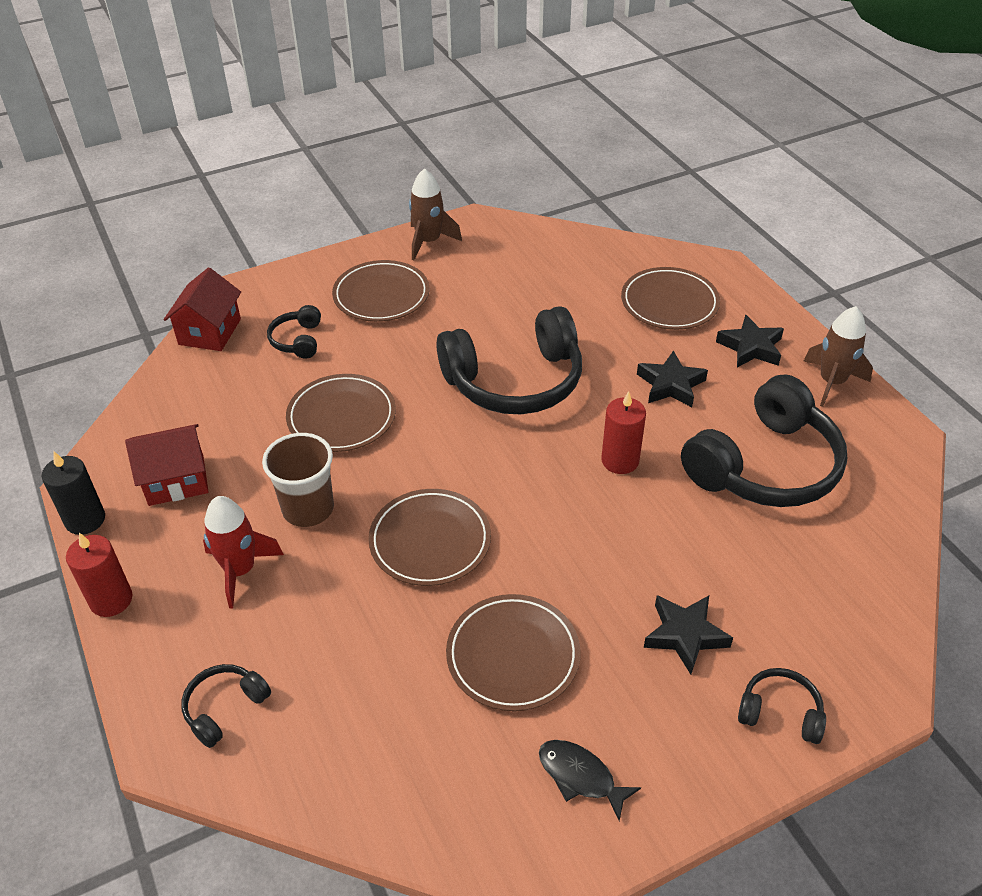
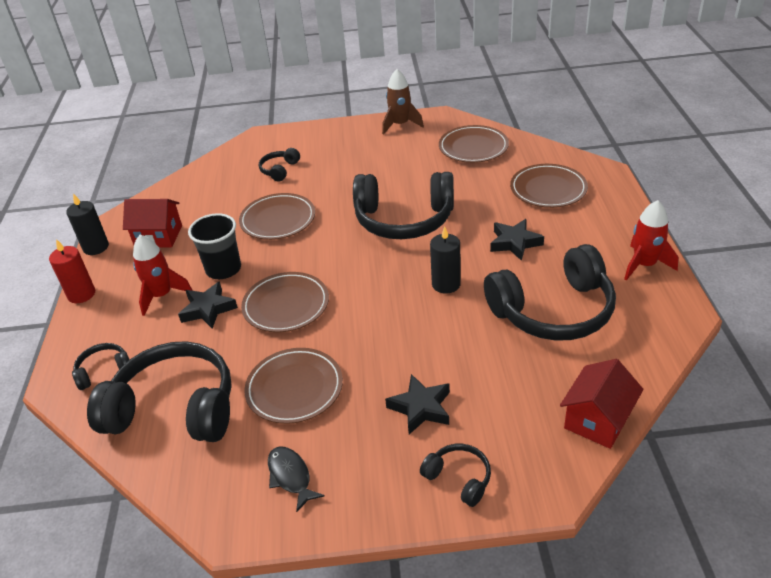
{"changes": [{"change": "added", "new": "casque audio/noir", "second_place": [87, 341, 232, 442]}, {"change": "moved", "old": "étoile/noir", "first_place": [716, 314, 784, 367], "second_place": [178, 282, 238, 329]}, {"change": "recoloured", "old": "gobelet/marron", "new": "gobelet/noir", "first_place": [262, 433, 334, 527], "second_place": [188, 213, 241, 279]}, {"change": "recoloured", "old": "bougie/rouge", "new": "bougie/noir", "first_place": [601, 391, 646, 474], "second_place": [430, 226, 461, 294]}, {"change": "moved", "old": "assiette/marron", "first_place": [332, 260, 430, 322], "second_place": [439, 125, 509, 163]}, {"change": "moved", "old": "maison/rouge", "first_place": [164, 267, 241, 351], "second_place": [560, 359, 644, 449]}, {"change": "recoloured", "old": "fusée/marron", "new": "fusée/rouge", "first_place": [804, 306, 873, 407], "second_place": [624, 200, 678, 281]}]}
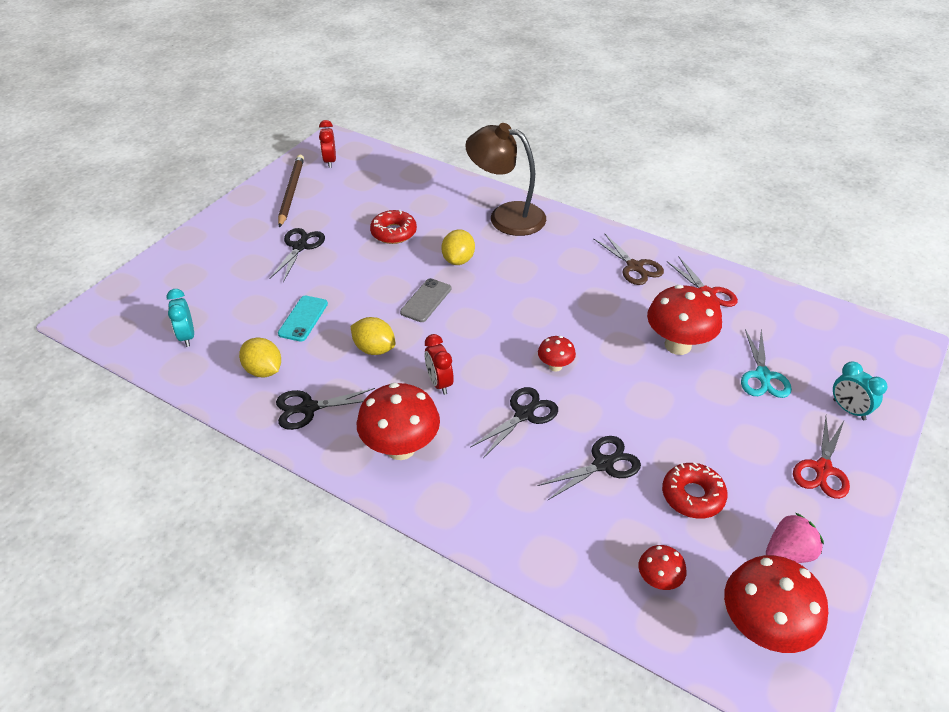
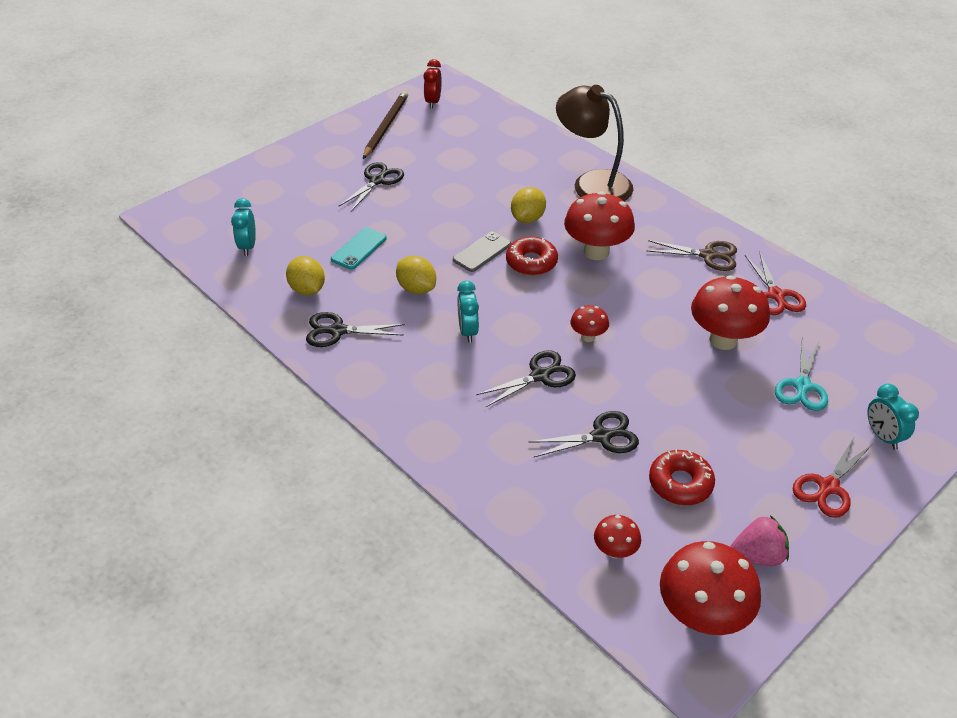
{"changes": [{"change": "recoloured", "old": "réveil/rouge", "new": "réveil/turquoise", "first_place": [424, 334, 454, 395], "second_place": [457, 281, 479, 343]}, {"change": "moved", "old": "beignet/rouge", "first_place": [370, 210, 417, 244], "second_place": [506, 237, 558, 276]}, {"change": "moved", "old": "champignon/rouge", "first_place": [357, 383, 440, 460], "second_place": [564, 191, 635, 260]}, {"change": "turned", "old": "ciseaux/marron", "first_place": [593, 233, 664, 285], "second_place": [646, 240, 737, 271], "degrees": -60}]}
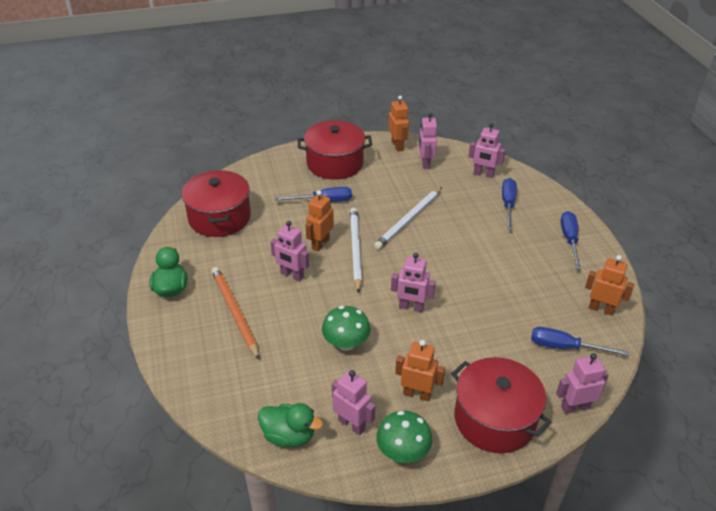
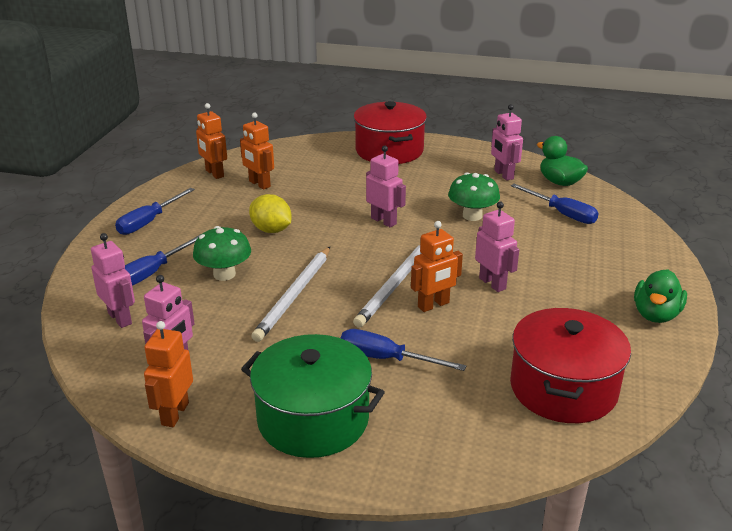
{"changes": [{"change": "moved", "old": "champignon/vert", "first_place": [376, 411, 432, 463], "second_place": [193, 226, 251, 281]}, {"change": "moved", "old": "robot/orange", "first_place": [395, 340, 445, 401], "second_place": [240, 113, 274, 190]}, {"change": "recoloured", "old": "marmite/rouge", "new": "marmite/vert", "first_place": [298, 120, 372, 179], "second_place": [241, 334, 385, 458]}, {"change": "added", "new": "citron/jaune", "second_place": [249, 194, 292, 233]}, {"change": "turned", "old": "crayon/blanc", "first_place": [374, 187, 442, 250], "second_place": [251, 247, 330, 342], "degrees": 135}, {"change": "moved", "old": "tournevis/bleu", "first_place": [531, 327, 629, 356], "second_place": [511, 184, 599, 224]}, {"change": "removed", "old": "crayon/orange", "first_place": [211, 267, 259, 359]}, {"change": "removed", "old": "robot/rose", "first_place": [556, 353, 609, 414]}]}
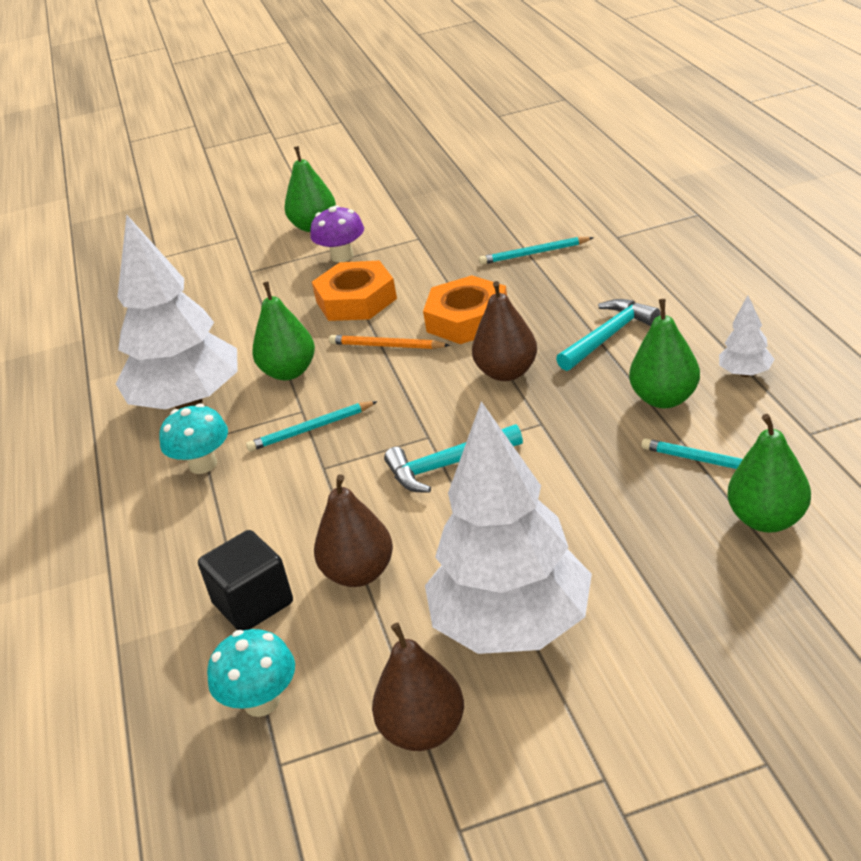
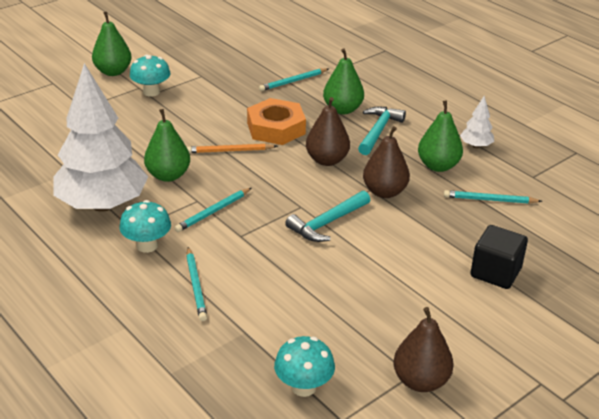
{"changes": [{"change": "recoloured", "old": "champignon/violet", "new": "champignon/turquoise", "first_place": [310, 206, 364, 262], "second_place": [130, 55, 170, 97]}, {"change": "added", "new": "crayon/turquoise", "second_place": [186, 247, 207, 321]}, {"change": "moved", "old": "poire/vert", "first_place": [728, 414, 811, 533], "second_place": [323, 49, 364, 114]}, {"change": "moved", "old": "poire/marron", "first_place": [314, 474, 393, 587], "second_place": [363, 126, 410, 198]}, {"change": "moved", "old": "cube/noir", "first_place": [198, 530, 293, 630], "second_place": [470, 225, 528, 289]}, {"change": "removed", "old": "écrou/orange", "first_place": [312, 260, 397, 321]}, {"change": "removed", "old": "arbre/blanc", "first_place": [425, 401, 592, 654]}]}
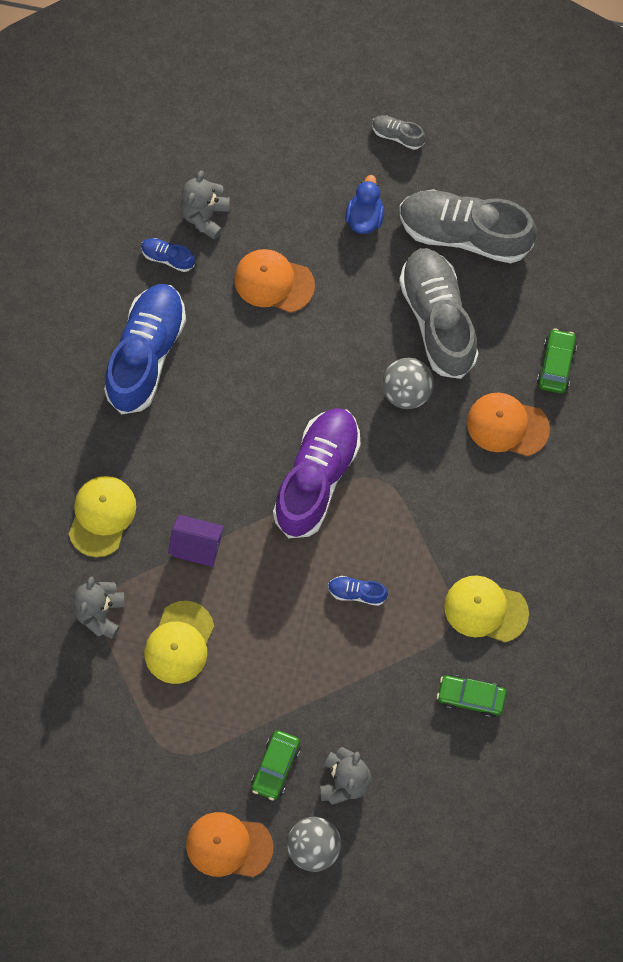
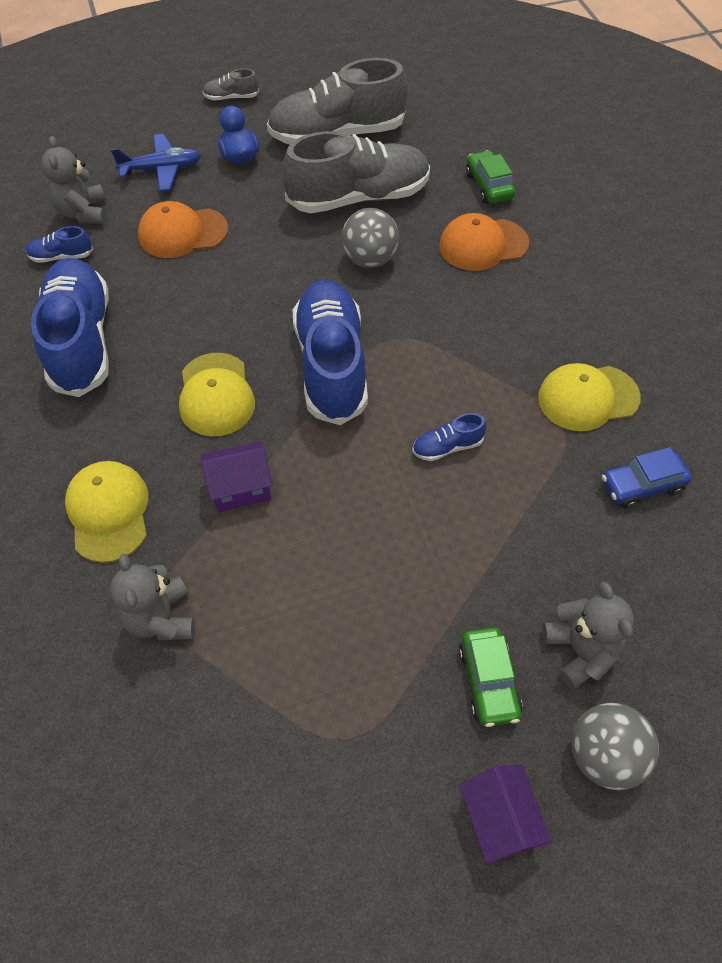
{"changes": [{"change": "added", "new": "avion/bleu", "second_place": [111, 134, 201, 191]}, {"change": "moved", "old": "casquette/jaune", "first_place": [144, 601, 214, 684], "second_place": [179, 353, 255, 436]}, {"change": "turned", "old": "chaussure/gris", "first_place": [399, 248, 478, 379], "second_place": [283, 131, 430, 213], "degrees": 120}, {"change": "recoloured", "old": "chaussure/violet", "new": "chaussure/bleu", "first_place": [273, 408, 361, 538], "second_place": [293, 280, 368, 425]}, {"change": "replaced", "old": "casquette/orange", "new": "maison/violet", "first_place": [186, 812, 273, 877], "second_place": [459, 764, 552, 864]}, {"change": "recoloured", "old": "voiture/vert", "new": "voiture/bleu", "first_place": [437, 675, 507, 718], "second_place": [602, 447, 692, 509]}]}
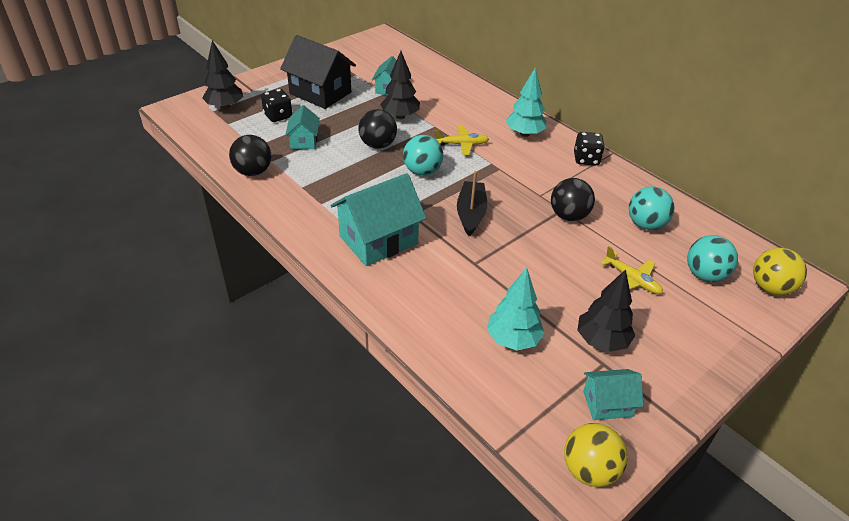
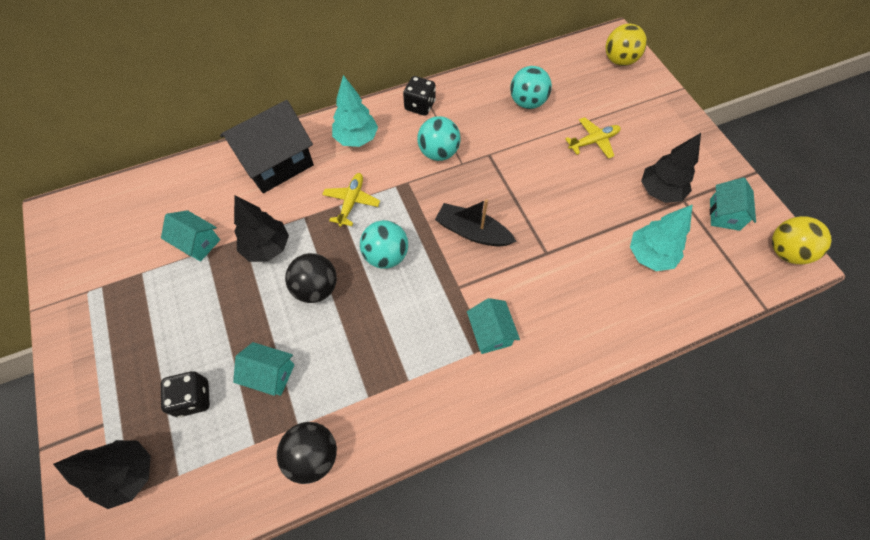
{"changes": [{"change": "moved", "old": "maison/noir", "first_place": [280, 35, 356, 109], "second_place": [220, 100, 314, 193]}, {"change": "moved", "old": "balle/turquoise", "first_place": [687, 235, 738, 282], "second_place": [417, 116, 461, 161]}, {"change": "resized", "old": "maison/turquoise", "first_place": [331, 173, 426, 266], "second_place": [467, 298, 520, 354], "factor": 0.54}, {"change": "removed", "old": "balle/noir", "first_place": [551, 178, 595, 221]}]}
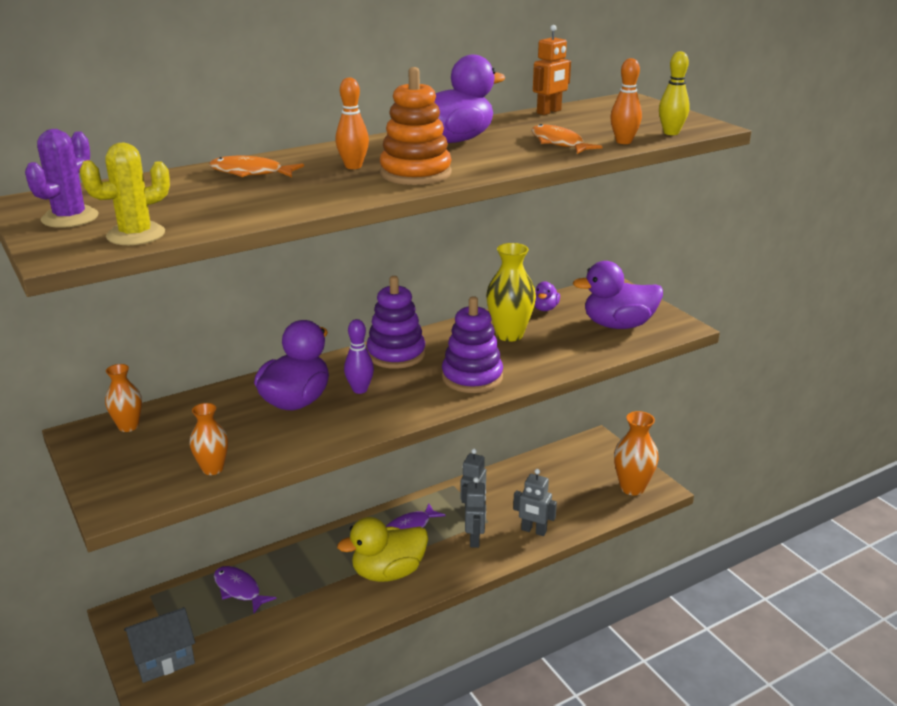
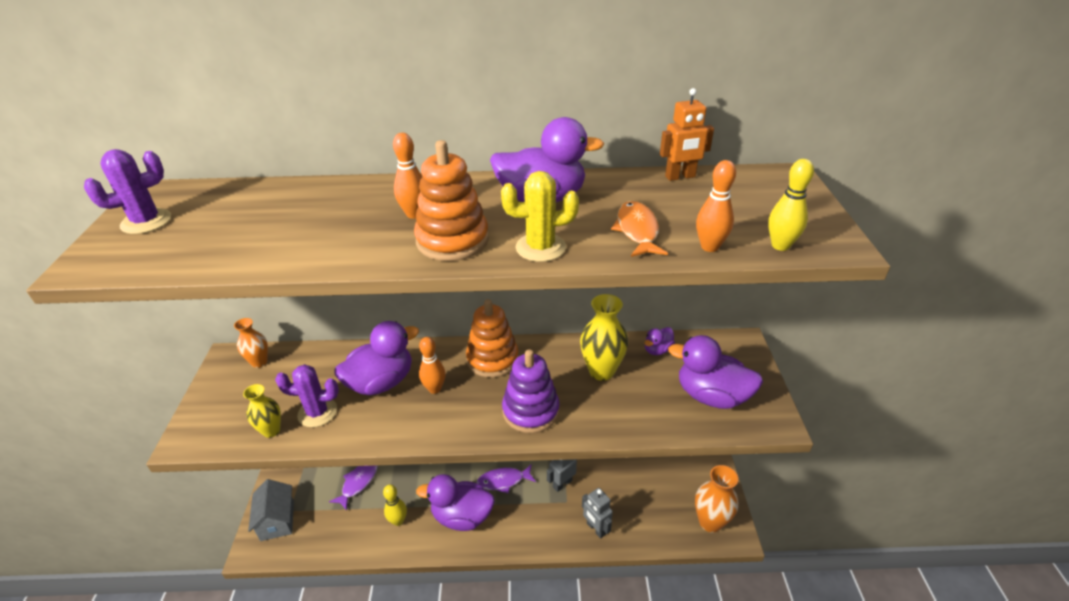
{"changes": [{"change": "recoloured", "old": "vase/orange", "new": "vase/jaune", "first_place": [189, 403, 228, 475], "second_place": [243, 384, 281, 438]}, {"change": "turned", "old": "maison/gris", "first_place": [124, 607, 195, 683], "second_place": [248, 479, 294, 541], "degrees": 75}, {"change": "added", "new": "cactus/violet", "second_place": [275, 364, 339, 427]}, {"change": "turned", "old": "poisson/violet", "first_place": [214, 566, 276, 613], "second_place": [329, 465, 378, 511], "degrees": 45}, {"change": "added", "new": "quille/jaune", "second_place": [383, 485, 407, 526]}, {"change": "recoloured", "old": "canard/jaune", "new": "canard/violet", "first_place": [337, 517, 428, 582], "second_place": [416, 474, 495, 531]}, {"change": "recoloured", "old": "quille/violet", "new": "quille/orange", "first_place": [344, 319, 374, 394], "second_place": [419, 337, 446, 394]}, {"change": "recoloured", "old": "jouet à empiler/violet", "new": "jouet à empiler/orange", "first_place": [366, 276, 426, 369], "second_place": [466, 299, 519, 378]}, {"change": "moved", "old": "cactus/jaune", "first_place": [79, 143, 170, 245], "second_place": [501, 171, 579, 262]}, {"change": "removed", "old": "poisson/orange", "first_place": [209, 156, 304, 177]}, {"change": "removed", "old": "robot/gris", "first_place": [465, 477, 486, 548]}]}
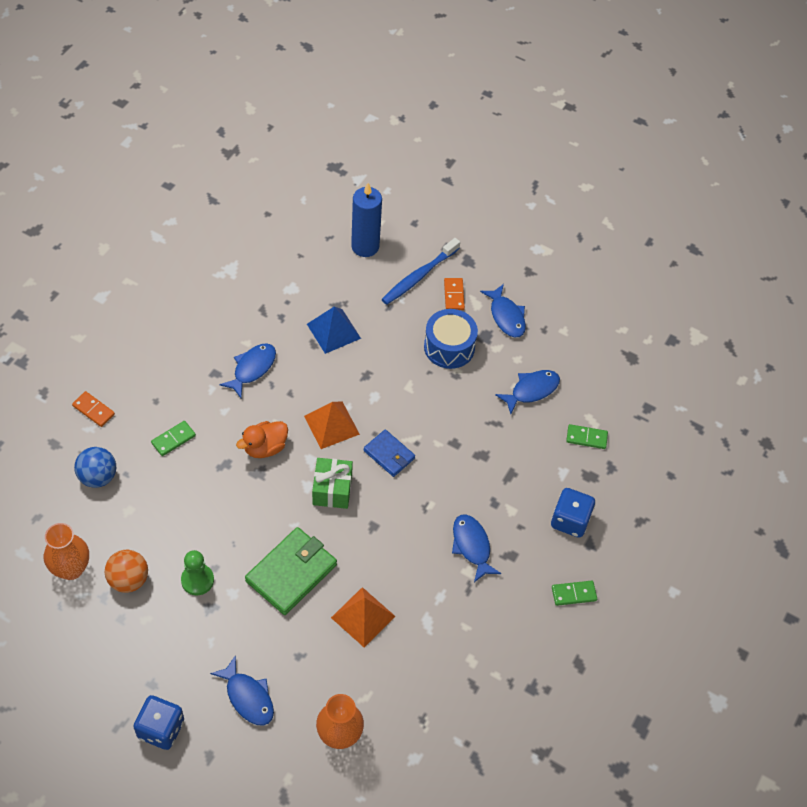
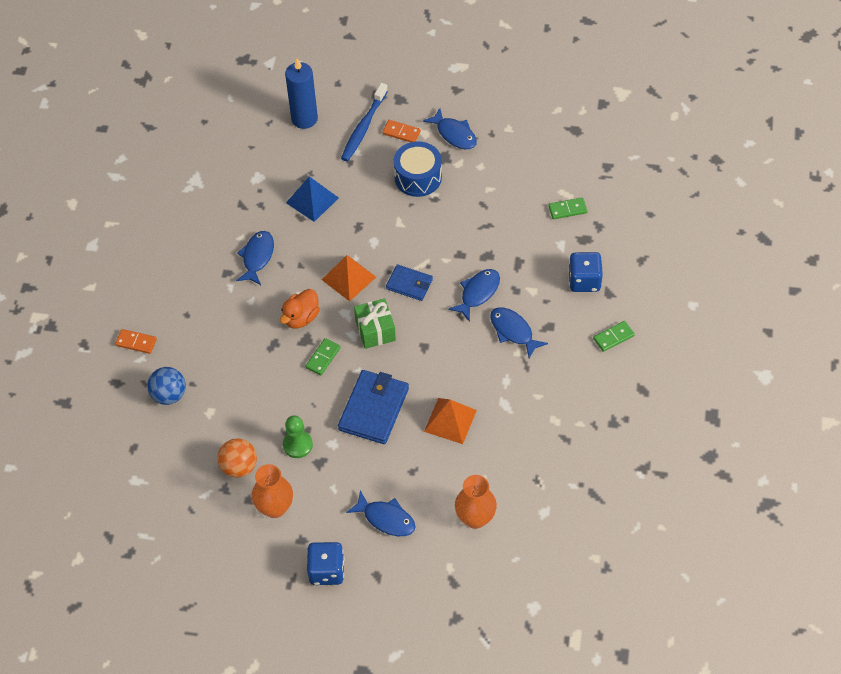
{"changes": [{"change": "moved", "old": "vase/orange", "first_place": [44, 523, 89, 580], "second_place": [252, 464, 293, 518]}, {"change": "moved", "old": "domino/vert", "first_place": [151, 421, 196, 456], "second_place": [305, 338, 341, 375]}, {"change": "recoloured", "old": "portefeuille/vert", "new": "portefeuille/bleu", "first_place": [245, 527, 337, 615], "second_place": [338, 370, 409, 444]}, {"change": "turned", "old": "domino/orange", "first_place": [444, 278, 465, 310], "second_place": [382, 120, 421, 142], "degrees": -45}, {"change": "moved", "old": "poisson/bleu", "first_place": [495, 370, 560, 414], "second_place": [448, 269, 500, 322]}]}
